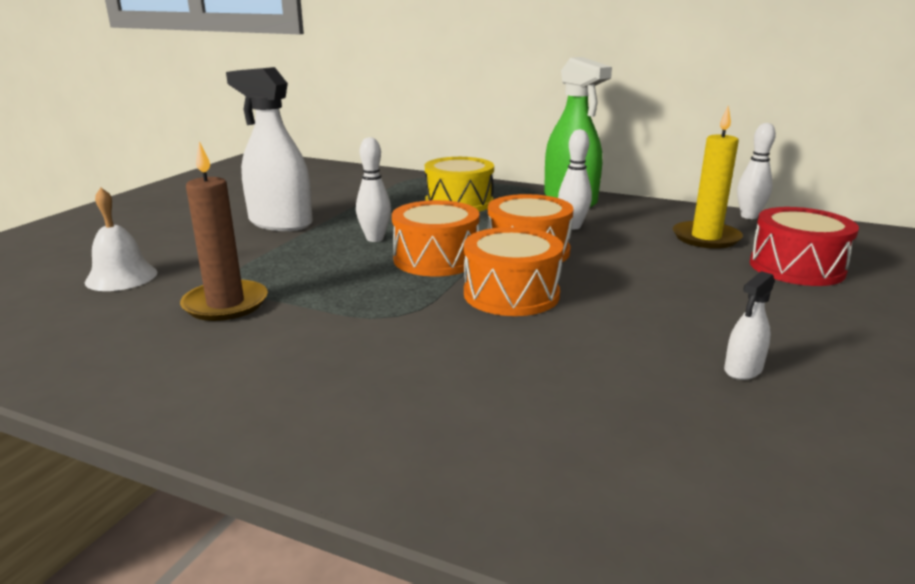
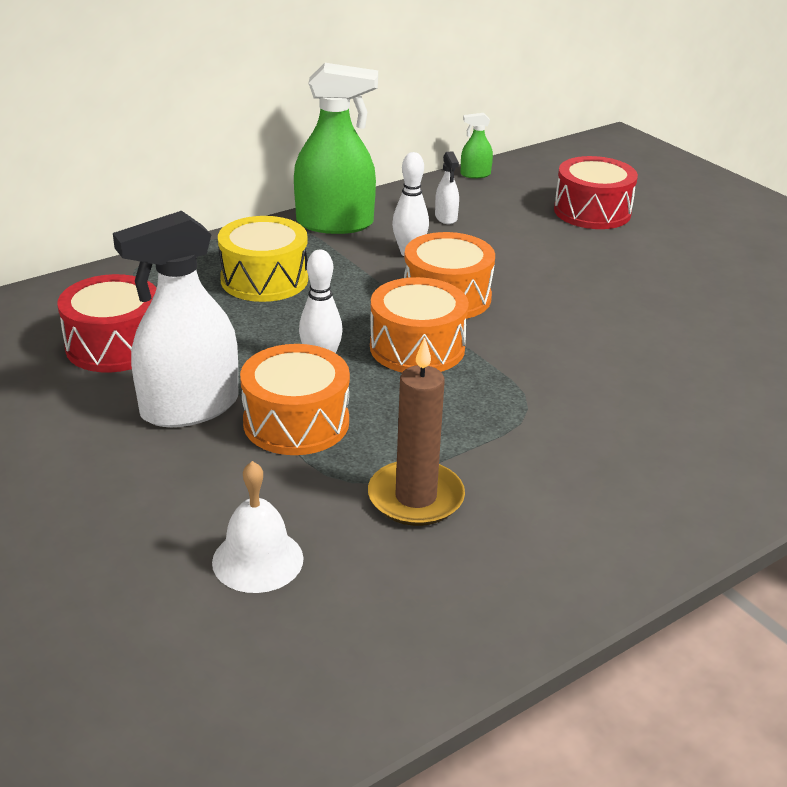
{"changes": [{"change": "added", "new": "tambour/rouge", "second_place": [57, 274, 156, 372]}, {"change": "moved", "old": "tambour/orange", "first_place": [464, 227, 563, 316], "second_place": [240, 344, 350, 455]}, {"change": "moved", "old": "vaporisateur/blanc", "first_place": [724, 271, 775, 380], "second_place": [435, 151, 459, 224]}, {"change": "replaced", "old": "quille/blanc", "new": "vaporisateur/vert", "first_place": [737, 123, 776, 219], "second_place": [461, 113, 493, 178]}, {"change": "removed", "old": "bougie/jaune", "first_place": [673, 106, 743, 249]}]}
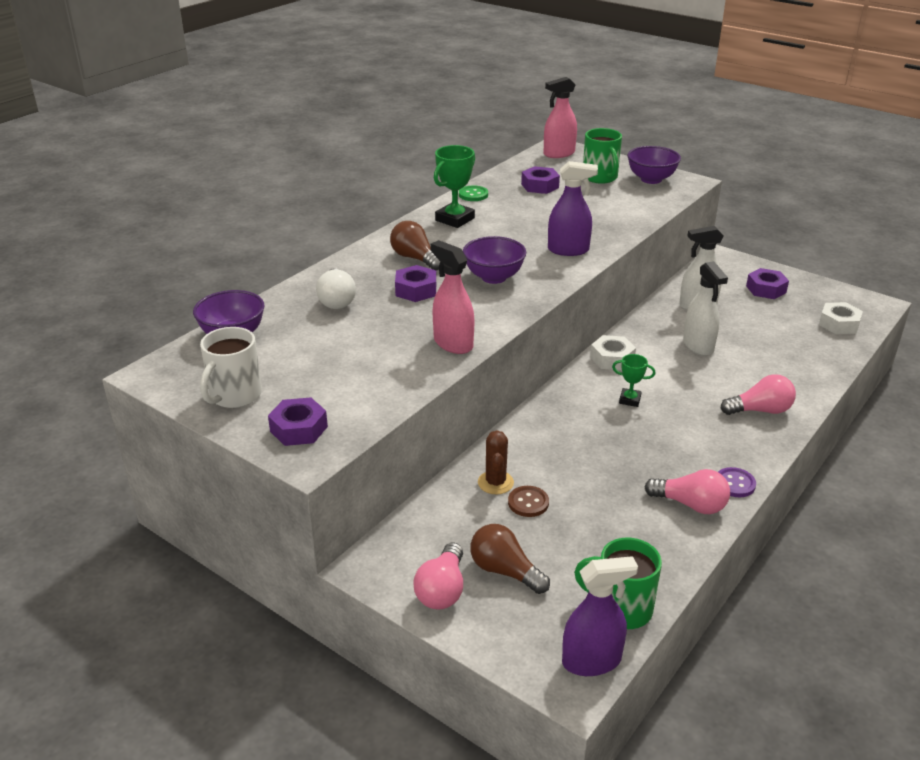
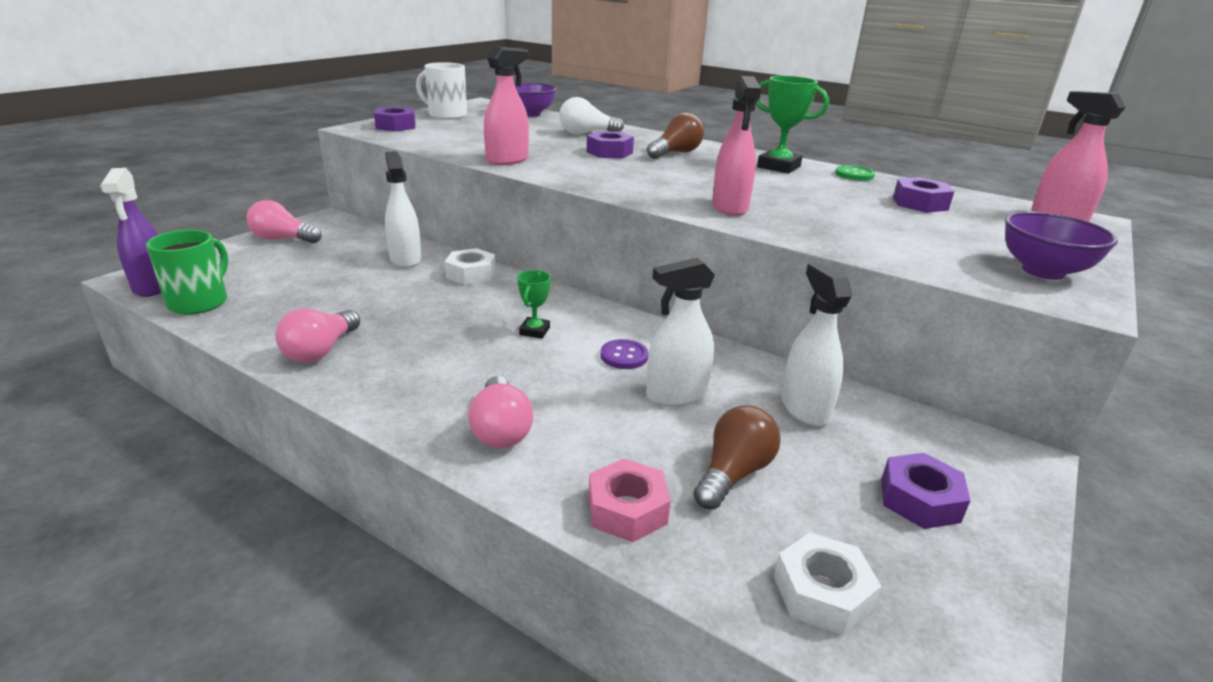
{"changes": [{"change": "replaced", "old": "cactus/marron", "new": "vaporisateur/blanc", "first_place": [478, 430, 514, 494], "second_place": [385, 151, 422, 268]}, {"change": "moved", "old": "écrou/blanc", "first_place": [590, 335, 636, 370], "second_place": [445, 248, 496, 285]}, {"change": "added", "new": "écrou/rose", "second_place": [589, 459, 671, 542]}, {"change": "moved", "old": "bouton/violet", "first_place": [718, 467, 756, 497], "second_place": [601, 339, 648, 369]}, {"change": "moved", "old": "ampoule/marron", "first_place": [470, 524, 550, 594], "second_place": [694, 405, 781, 510]}, {"change": "recoloured", "old": "vaporisateur/violet", "new": "vaporisateur/rose", "first_place": [548, 161, 598, 256], "second_place": [712, 76, 761, 216]}, {"change": "removed", "old": "bol/violet", "first_place": [463, 236, 526, 284]}, {"change": "removed", "old": "bouton/marron", "first_place": [508, 486, 549, 517]}, {"change": "removed", "old": "tasse/vert", "first_place": [583, 128, 622, 184]}]}
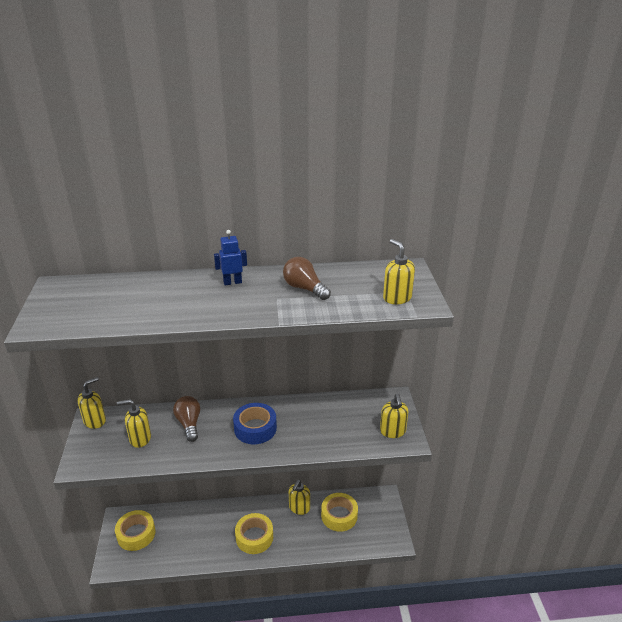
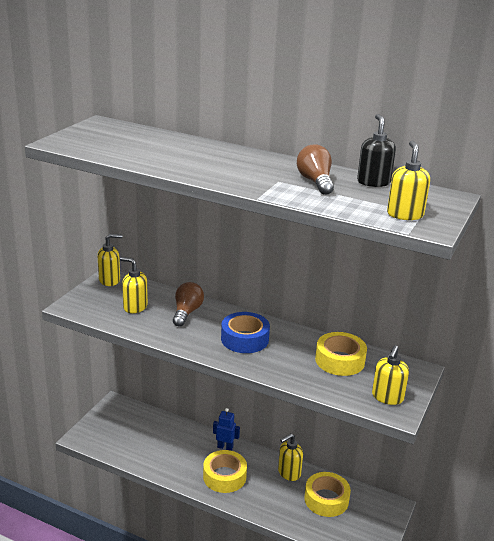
{"changes": [{"change": "moved", "old": "robot/bleu", "first_place": [214, 230, 247, 285], "second_place": [213, 408, 240, 451]}, {"change": "moved", "old": "ruban adhésif/jaune", "first_place": [115, 510, 155, 551], "second_place": [315, 332, 367, 376]}, {"change": "added", "new": "distributeur de savon/noir", "second_place": [357, 114, 396, 187]}]}
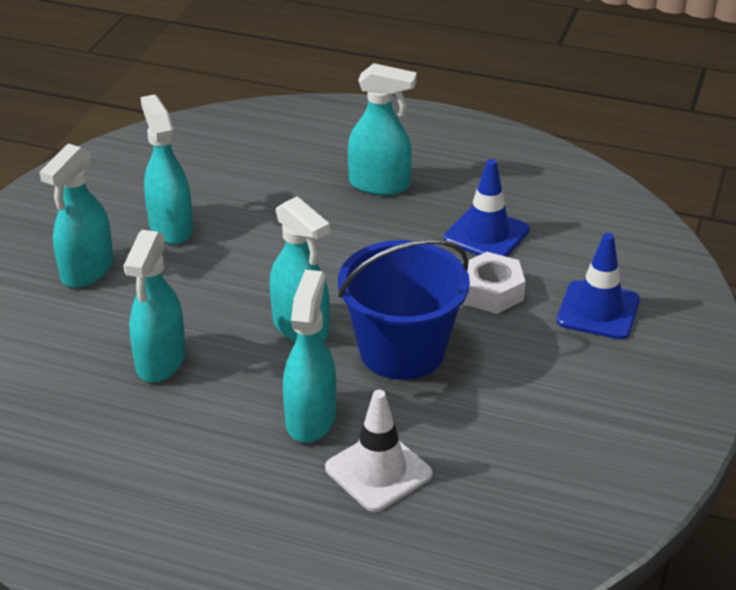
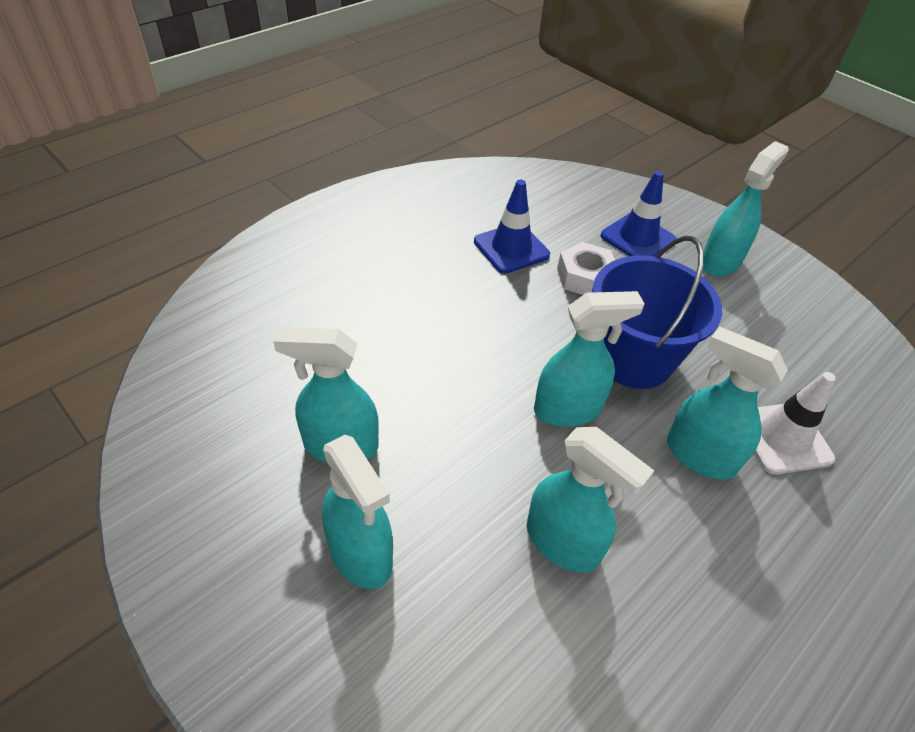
{"changes": [{"change": "moved", "old": "vaporisateur/turquoise", "first_place": [348, 63, 417, 195], "second_place": [703, 141, 789, 277]}]}
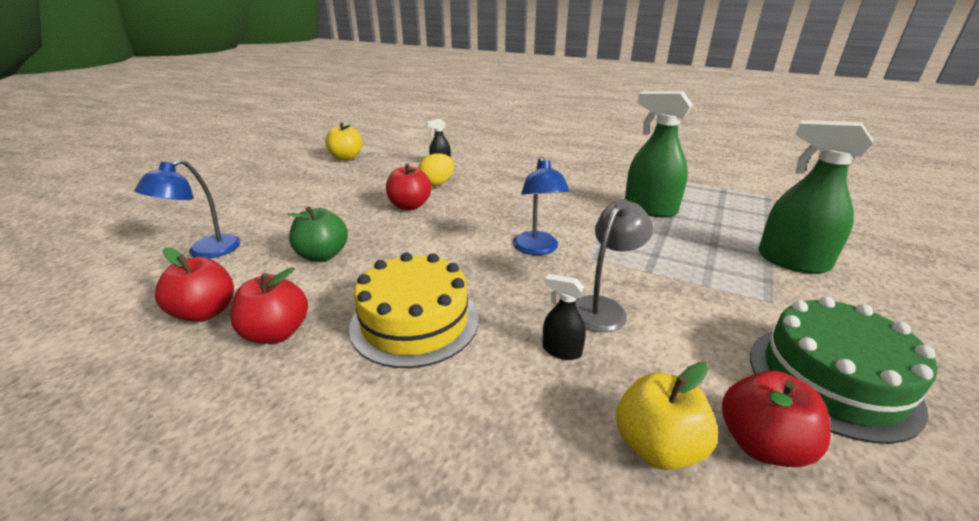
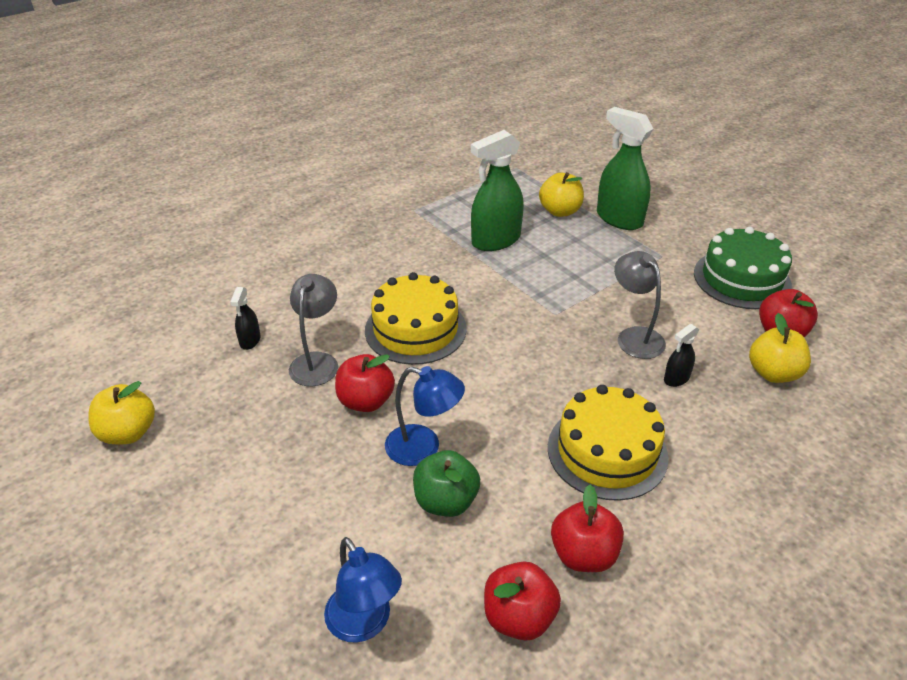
{"changes": [{"change": "replaced", "old": "œuf/jaune", "new": "lampe/gris", "first_place": [418, 153, 454, 186], "second_place": [289, 274, 338, 386]}, {"change": "added", "new": "gâteau/jaune", "second_place": [365, 272, 467, 365]}, {"change": "moved", "old": "lampe/bleu", "first_place": [513, 157, 570, 255], "second_place": [385, 366, 465, 466]}, {"change": "added", "new": "pomme/jaune", "second_place": [539, 172, 584, 217]}, {"change": "turned", "old": "vaporisateur/vert", "first_place": [758, 120, 873, 274], "second_place": [597, 107, 653, 230], "degrees": 75}]}
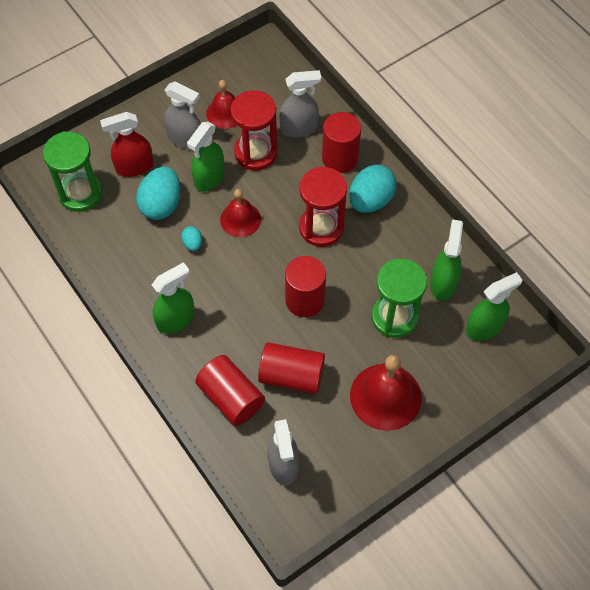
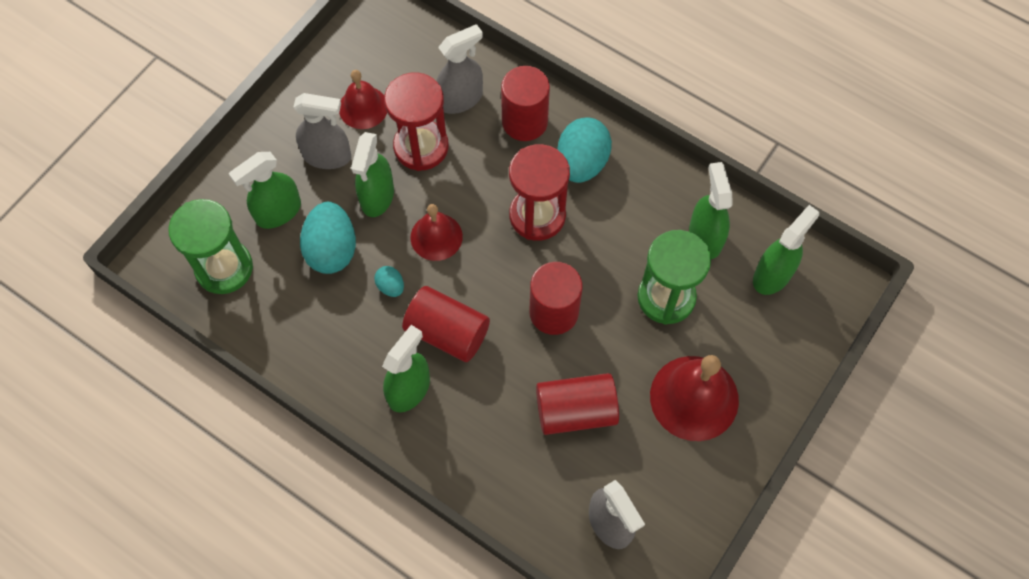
{"changes": [{"change": "recoloured", "old": "vaporisateur/rouge", "new": "vaporisateur/vert", "first_place": [100, 112, 153, 177], "second_place": [229, 152, 301, 229]}, {"change": "moved", "old": "cylindre/rouge", "first_place": [195, 355, 265, 426], "second_place": [402, 286, 490, 362]}]}
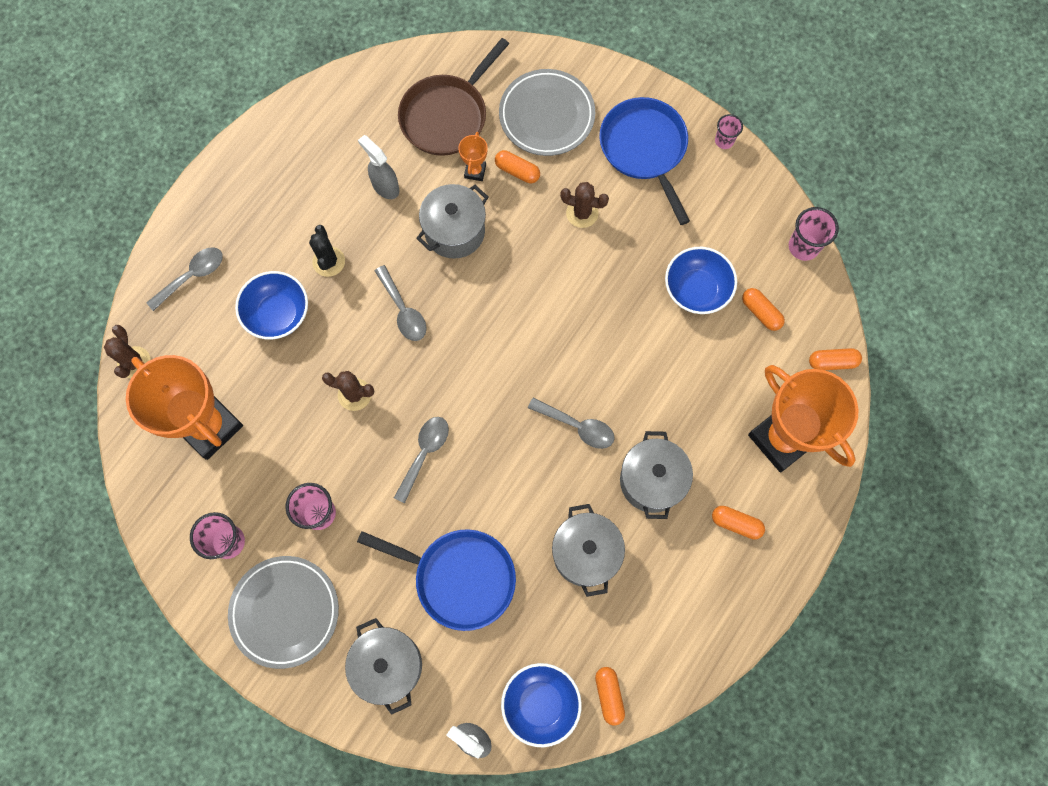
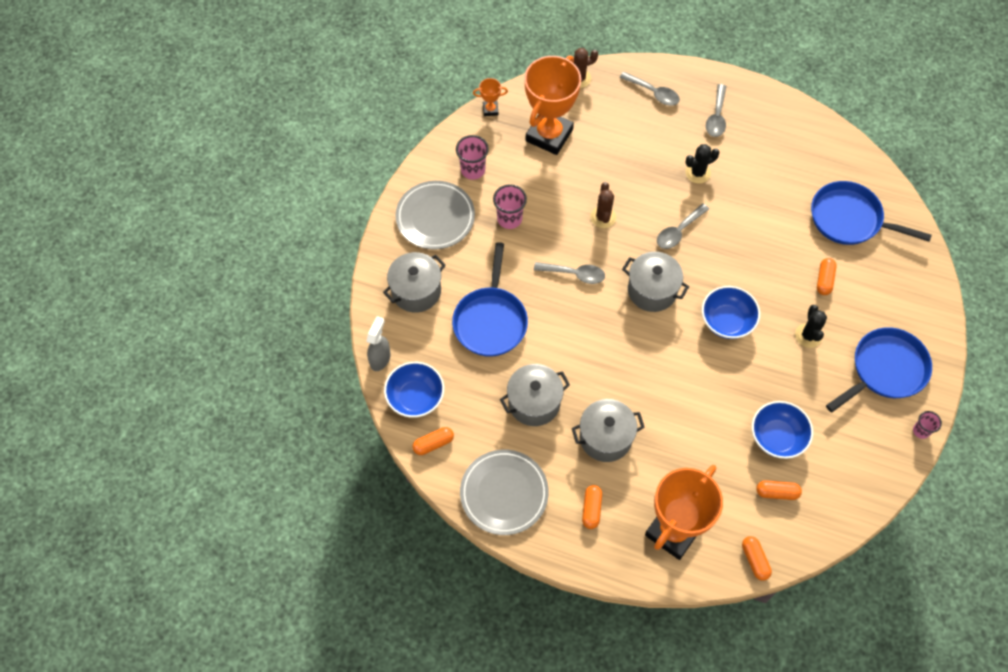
{"changes": [{"change": "moved", "old": "assiette/gris", "first_place": [499, 69, 595, 156], "second_place": [460, 450, 549, 535]}, {"change": "moved", "old": "trophée/orange", "first_place": [458, 132, 488, 181], "second_place": [473, 78, 508, 116]}, {"change": "moved", "old": "marmite/gris", "first_place": [416, 184, 488, 259], "second_place": [622, 252, 689, 312]}, {"change": "moved", "old": "bol/bleu", "first_place": [235, 271, 308, 340], "second_place": [702, 286, 760, 339]}, {"change": "moved", "old": "cuillère/gris", "first_place": [528, 398, 615, 449], "second_place": [706, 84, 726, 137]}, {"change": "turned", "old": "gélule/orange", "first_place": [742, 288, 785, 331], "second_place": [756, 480, 802, 500], "degrees": 60}, {"change": "recoloured", "old": "cactus/marron", "new": "cactus/noir", "first_place": [560, 182, 609, 228], "second_place": [795, 305, 827, 348]}, {"change": "recoloured", "old": "poêle/marron", "new": "poêle/bleu", "first_place": [398, 38, 509, 156], "second_place": [811, 181, 932, 245]}, {"change": "removed", "old": "vaporisateur/gris", "first_place": [358, 135, 399, 199]}, {"change": "removed", "old": "gobelet/rose", "first_place": [789, 207, 839, 261]}]}
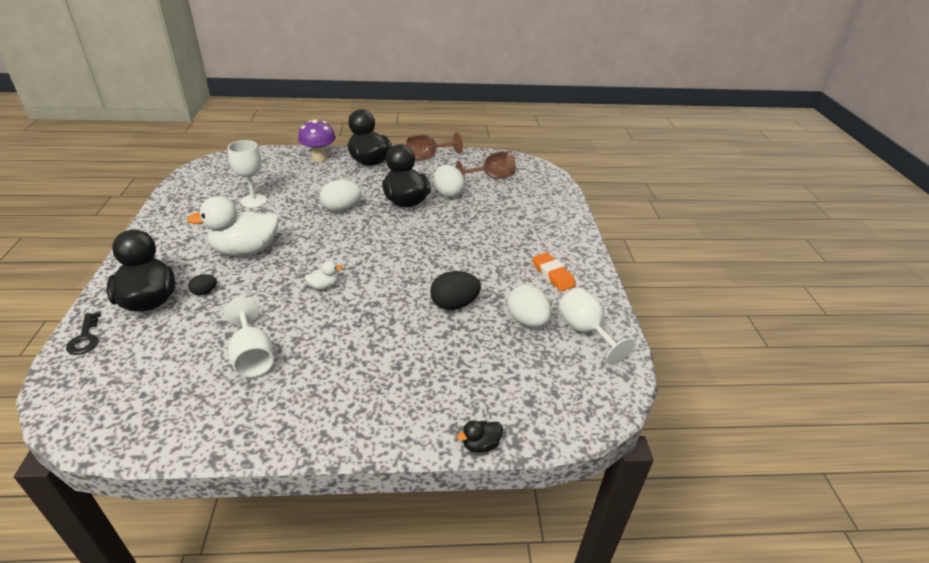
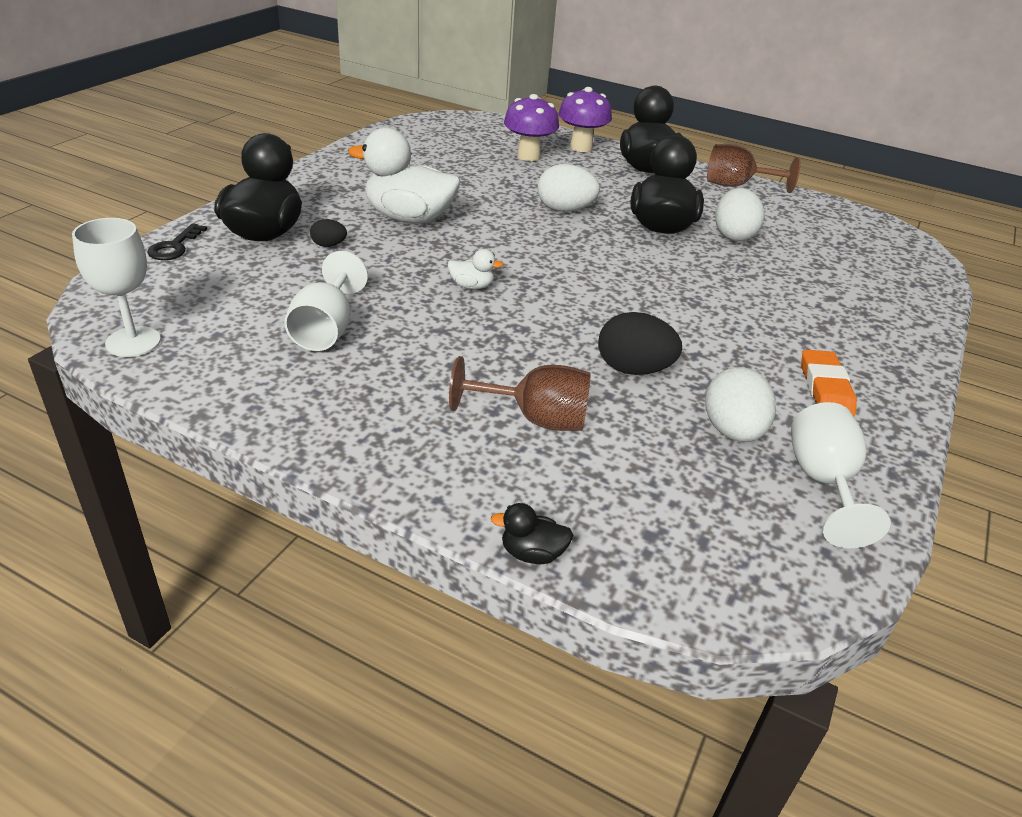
{"changes": [{"change": "moved", "old": "verre à pied/blanc", "first_place": [228, 140, 267, 208], "second_place": [72, 218, 161, 357]}, {"change": "moved", "old": "verre à pied/marron", "first_place": [456, 151, 516, 180], "second_place": [449, 356, 591, 431]}, {"change": "added", "new": "champignon/violet", "second_place": [504, 94, 559, 161]}]}
